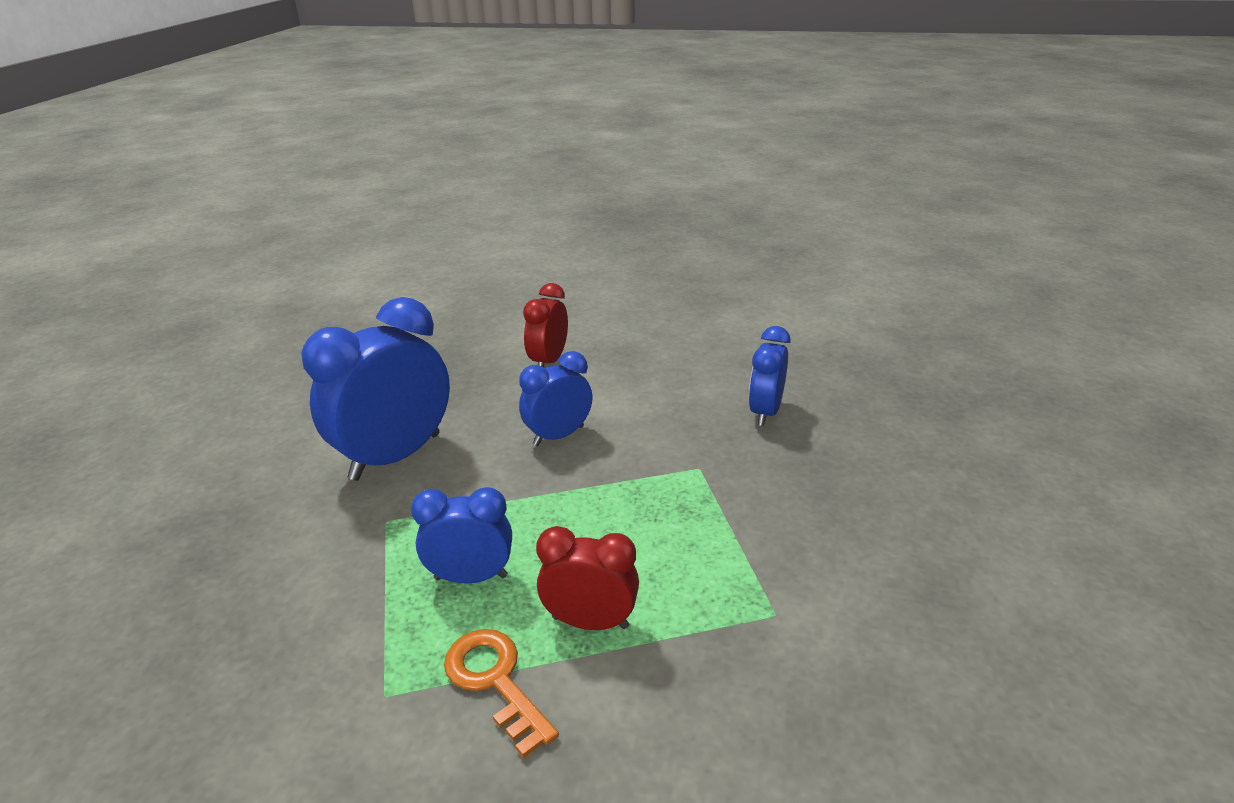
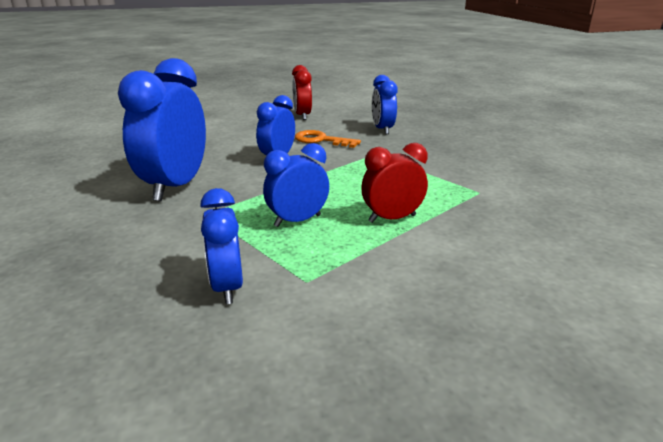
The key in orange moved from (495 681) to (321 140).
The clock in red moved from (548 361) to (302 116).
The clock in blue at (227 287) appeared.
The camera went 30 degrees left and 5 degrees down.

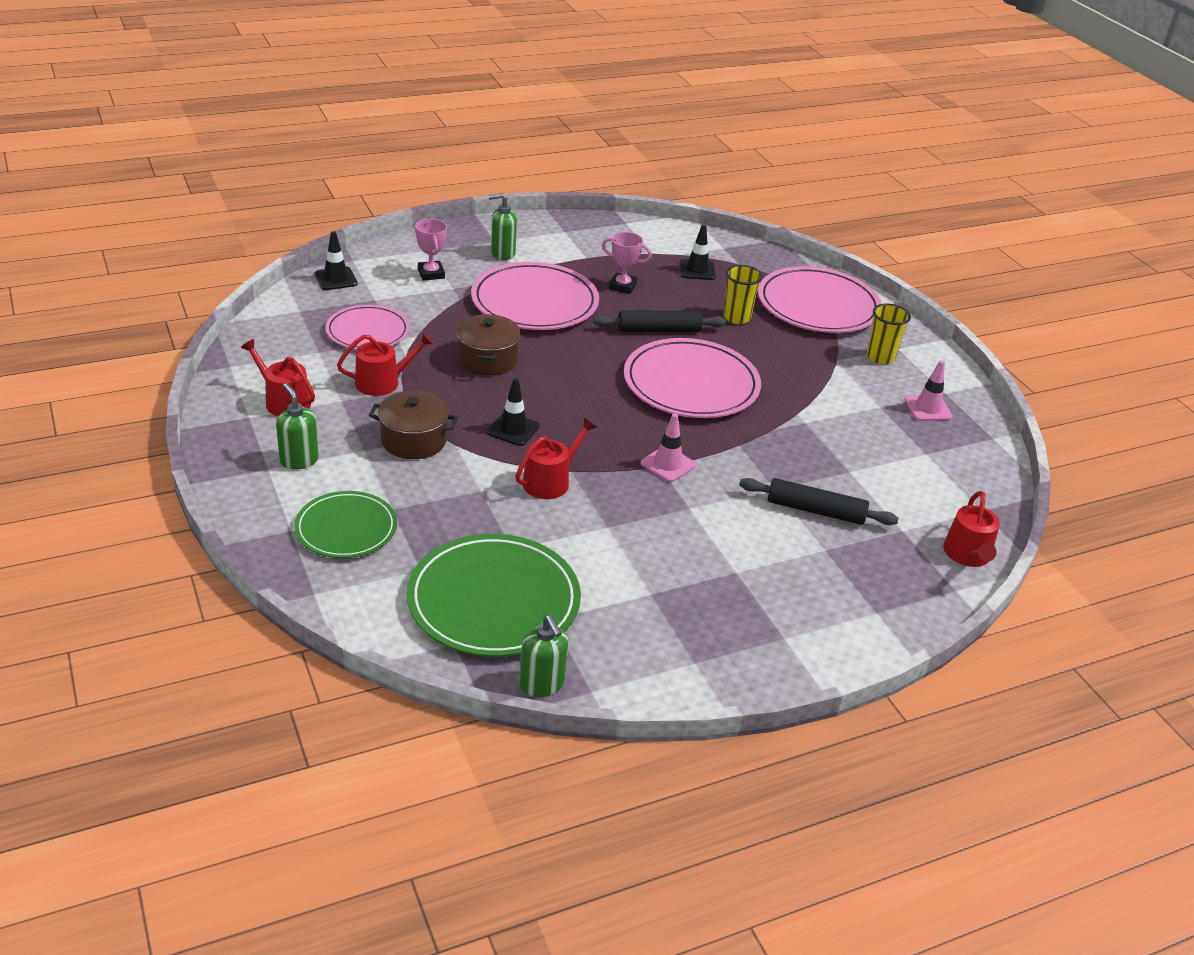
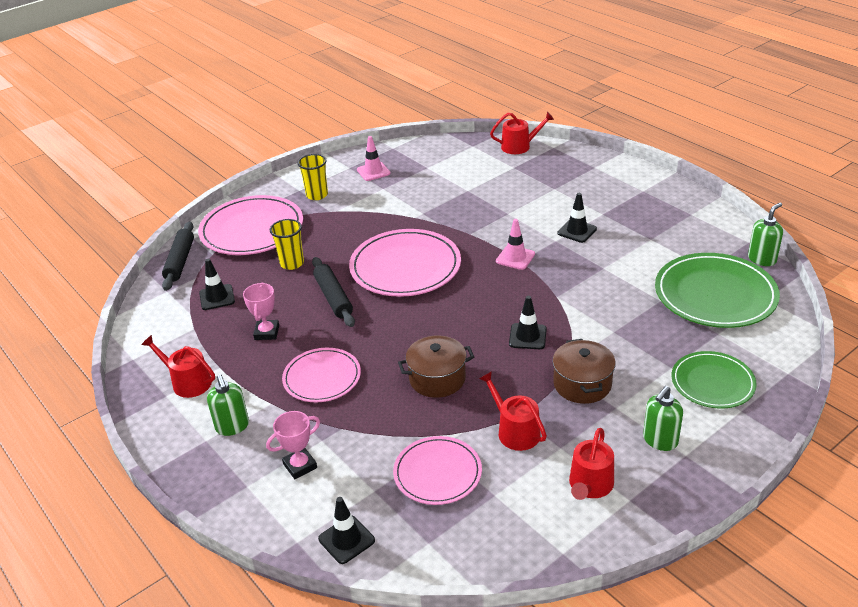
The plate in pink at (535 302) changed to 0.61 times the size.
The watering can in red moved from (551 481) to (187 382).
The rolling pin in black moved from (815 510) to (180 261).
The traffic cone in black at (577 231) appeared.
The camera went 100 degrees left and 0 degrees up.

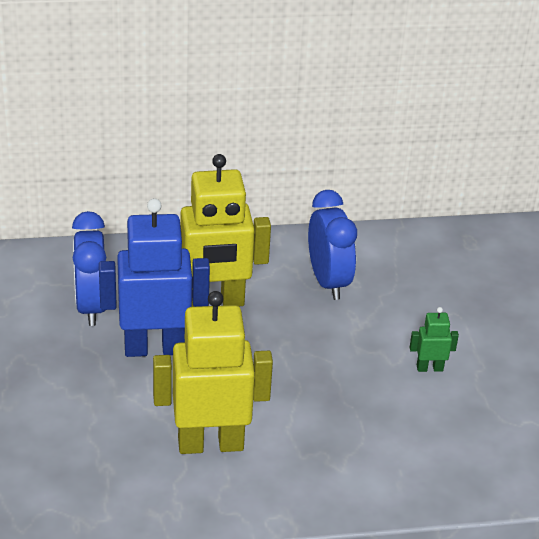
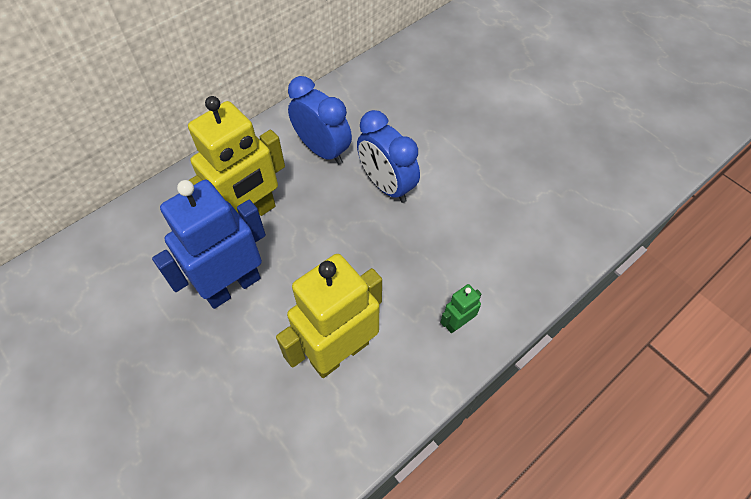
The clock in blue moved from (91 306) to (387 185).
The robot in green moved from (429 368) to (457 323).
The camera went 30 degrees left and 20 degrees up.

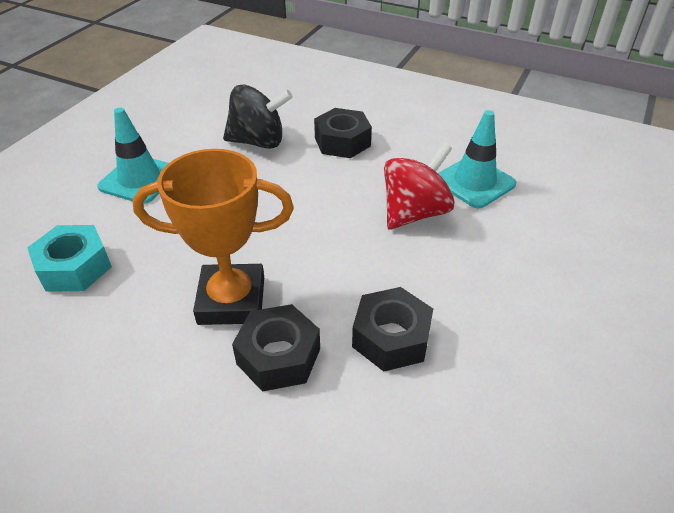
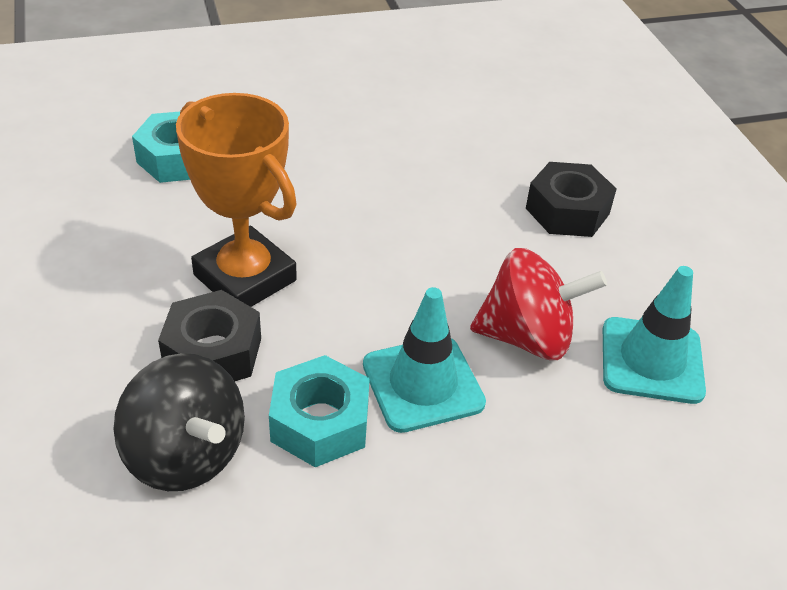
The traffic cone in turquoise moved from (139 179) to (423 384).
The spinning top in black moved from (258 142) to (186 454).
The nut in black at (391 337) became the nut in turquoise at (320 422).
The camera went 45 degrees right and 0 degrees up.

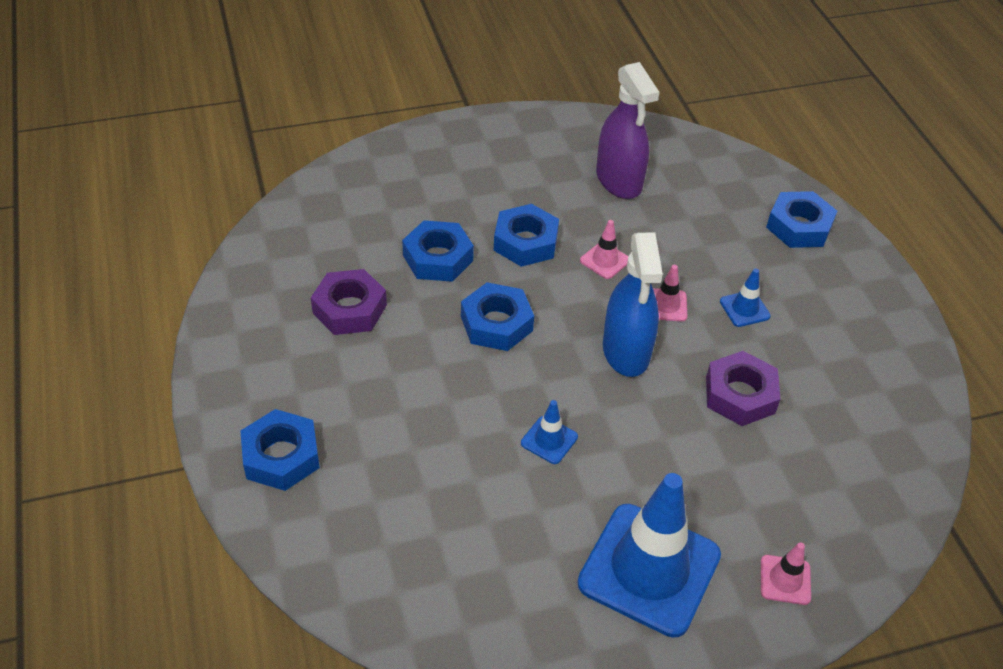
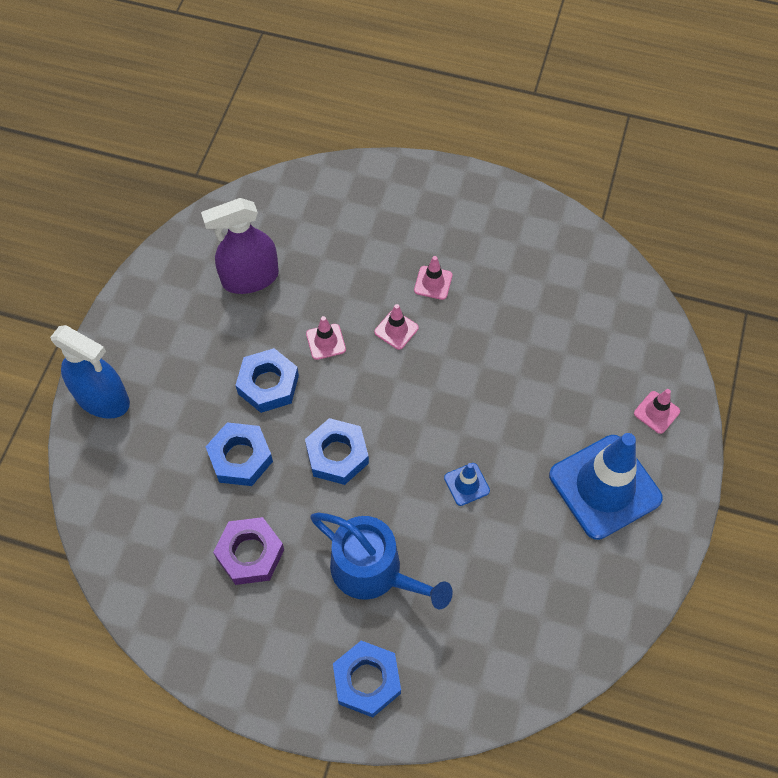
The spray bottle in purple at (619 181) turned 150 degrees clockwise.
The spray bottle in blue moved from (626 351) to (102 399).
The nut in purple at (740 395) disappeared.
The traffic cone in blue at (744 309) became the traffic cone in pink at (433 283).
The nut in blue at (799 226) disappeared.
The watering can in blue at (373 571) appeared.
The camera went 55 degrees left and 15 degrees up.

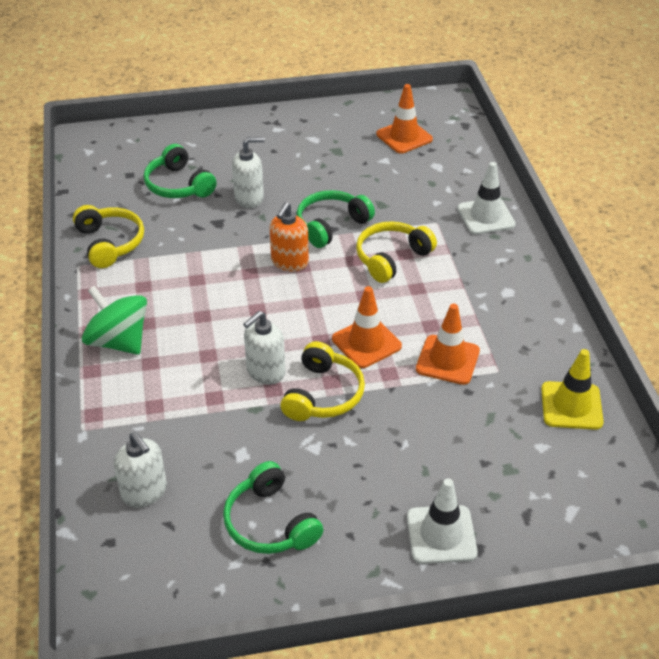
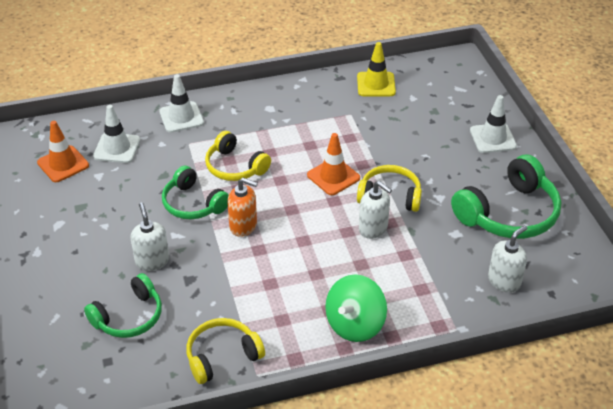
The headphones in green at (270 522) changed to 1.56 times the size.
The traffic cone in orange at (447 360) disappeared.
The traffic cone in white at (117 148) appeared.
The camera went 95 degrees left and 0 degrees up.

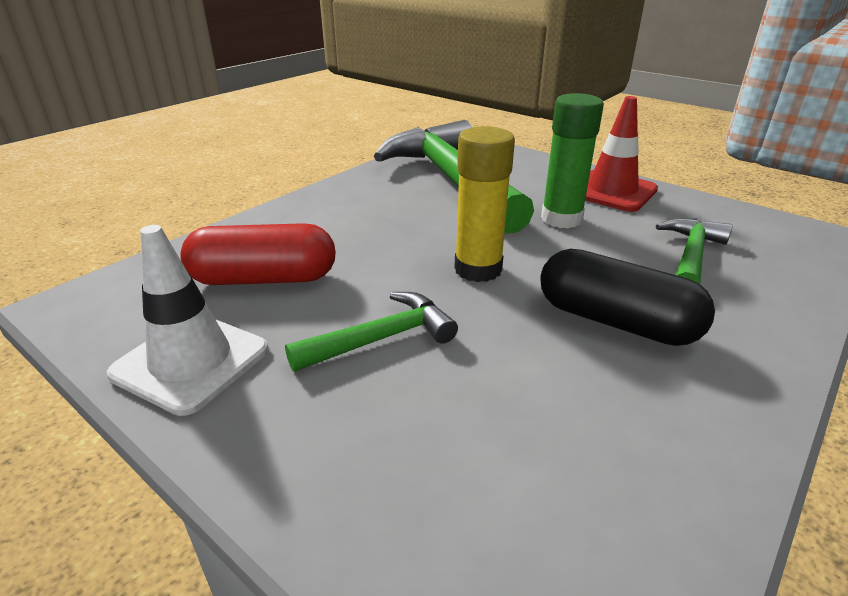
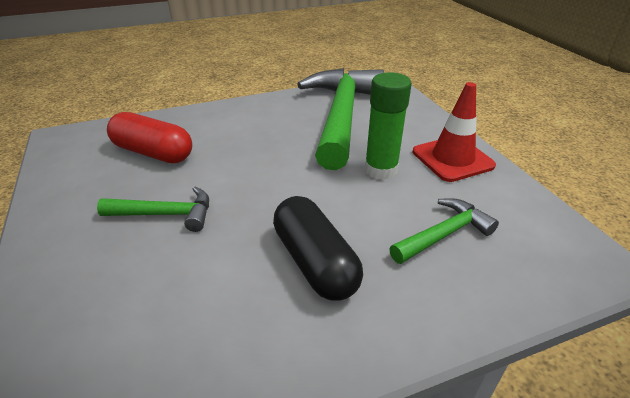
The traffic cone in white at (191 362) disappeared.
The glue stick in yellow at (478 269) disappeared.
The camera went 30 degrees right and 5 degrees up.

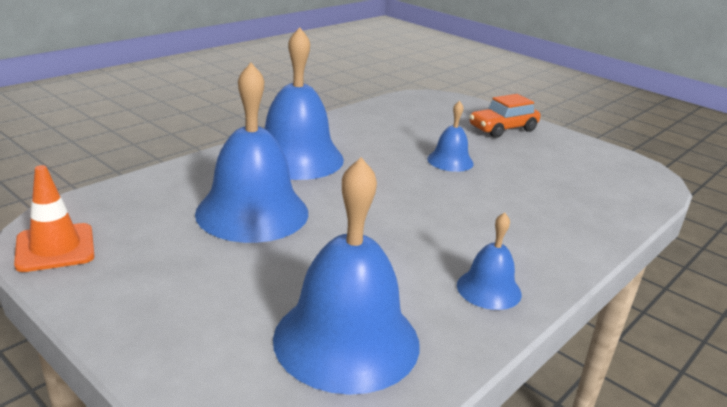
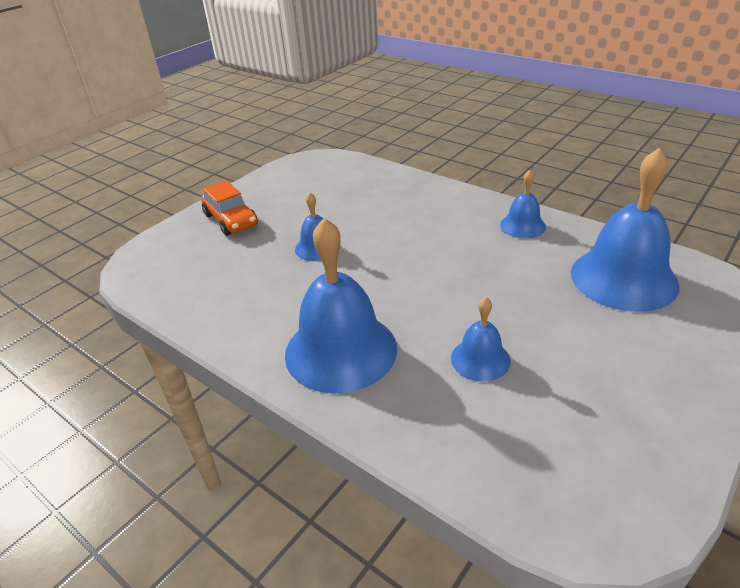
The traffic cone in orange at (55 248) disappeared.
The bell in blue at (252 212) changed to 0.50 times the size.
The camera went 90 degrees left and 10 degrees up.

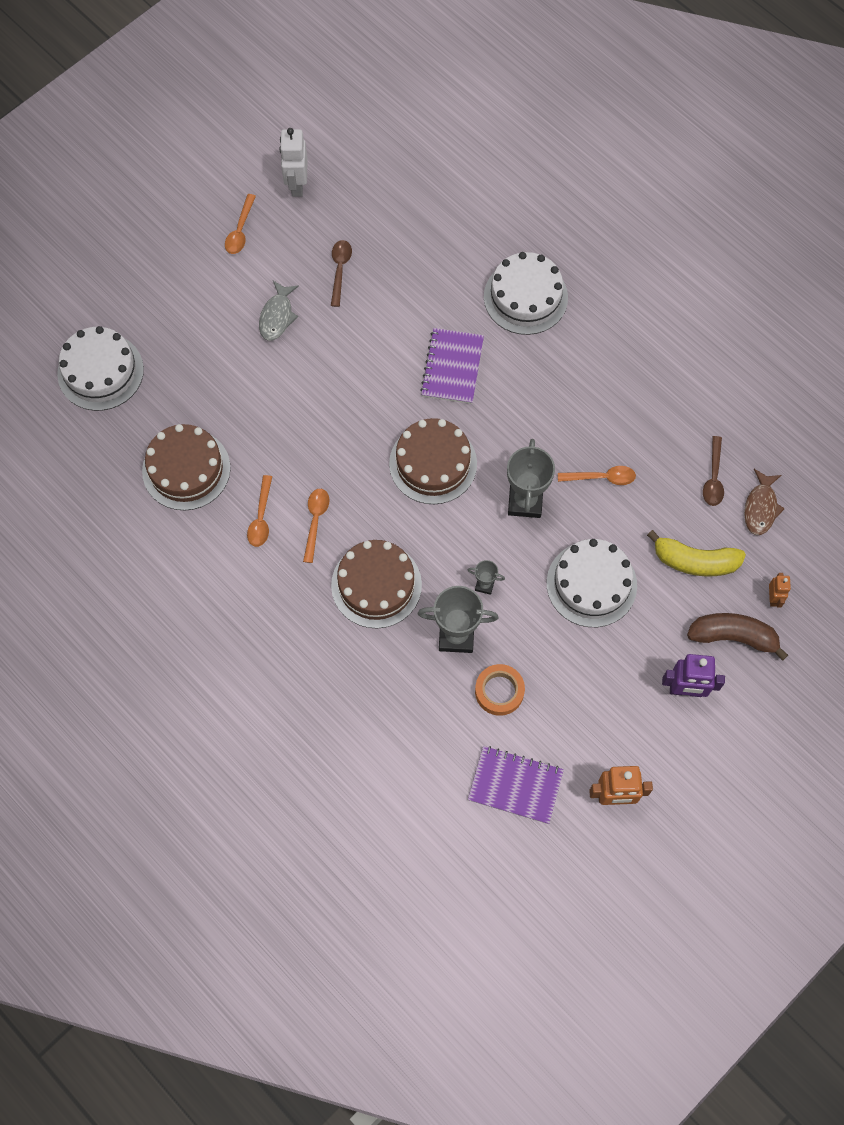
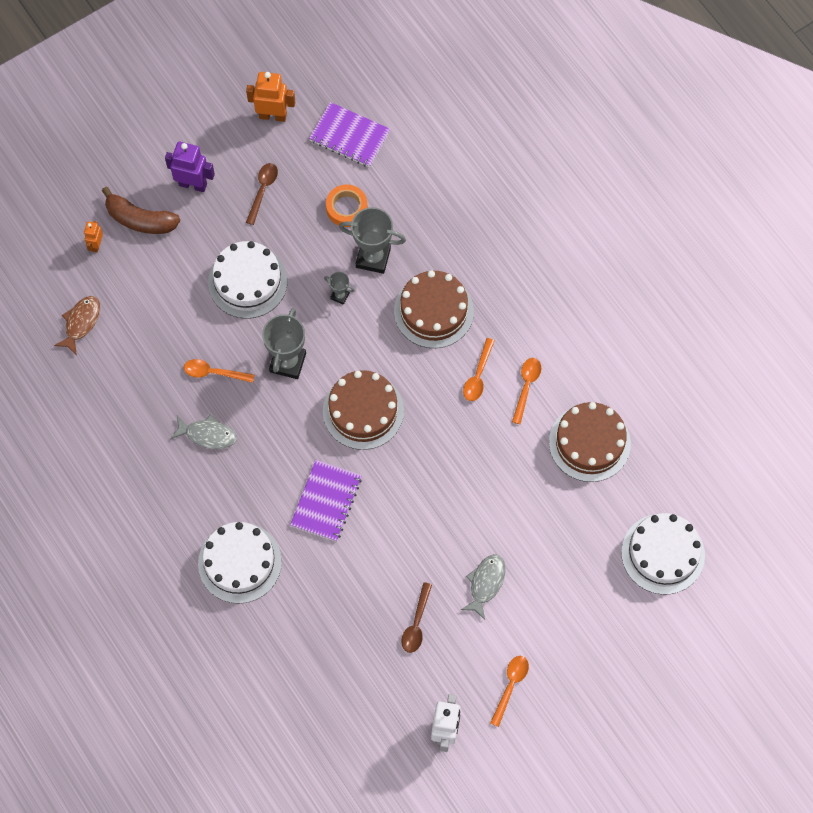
The banana in yellow at (695 561) disappeared.
The spoon in brown moved from (713 478) to (263 190).
The fish in grey at (208 435) appeared.
The camera went 170 degrees left and 0 degrees up.

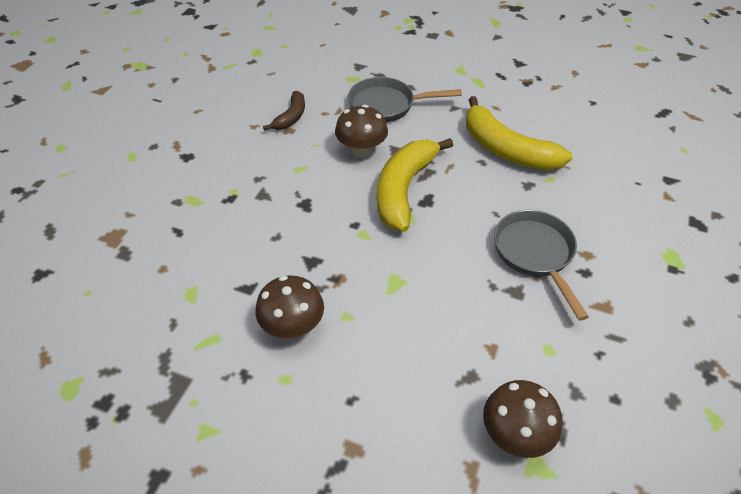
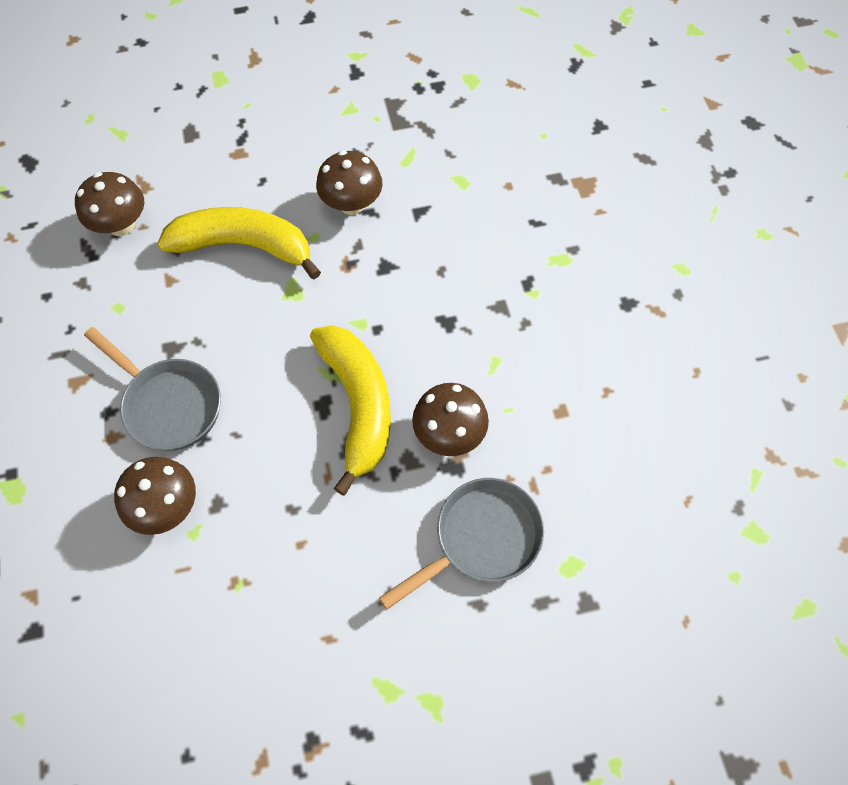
The banana in brown at (291 117) disappeared.
The banana in yellow moved from (506 149) to (244 246).
The mushroom in brown at (166 507) appeared.
The camera went 145 degrees right and 15 degrees up.

